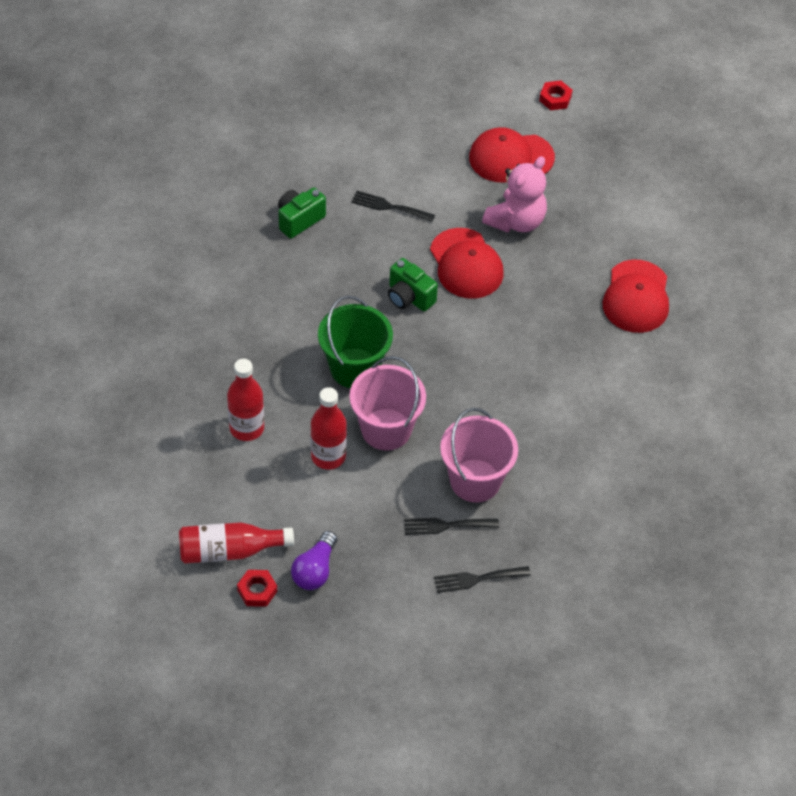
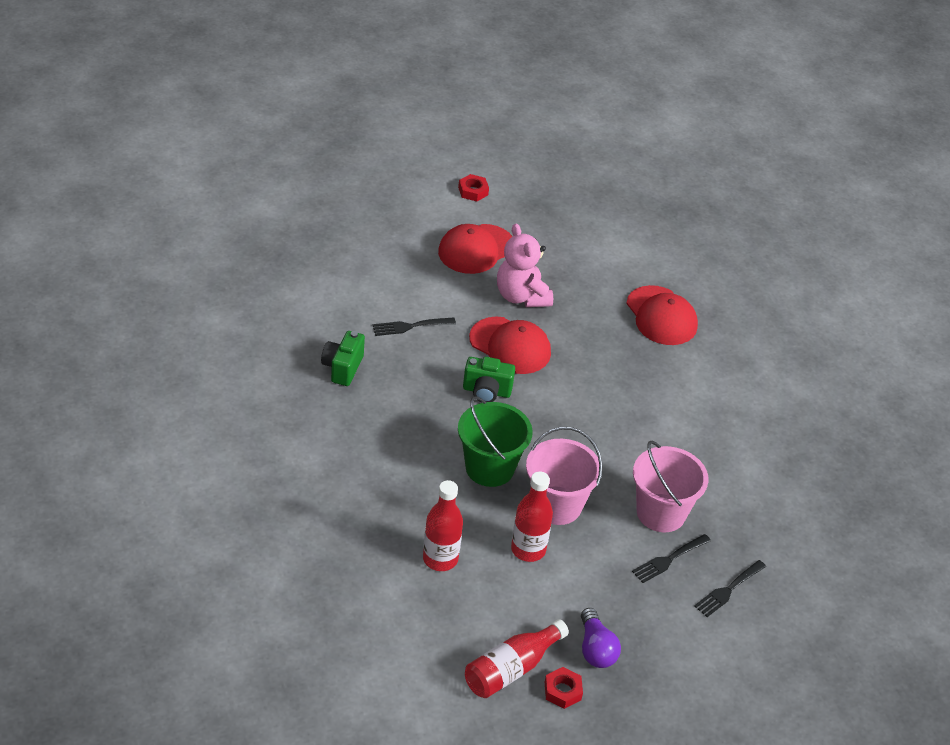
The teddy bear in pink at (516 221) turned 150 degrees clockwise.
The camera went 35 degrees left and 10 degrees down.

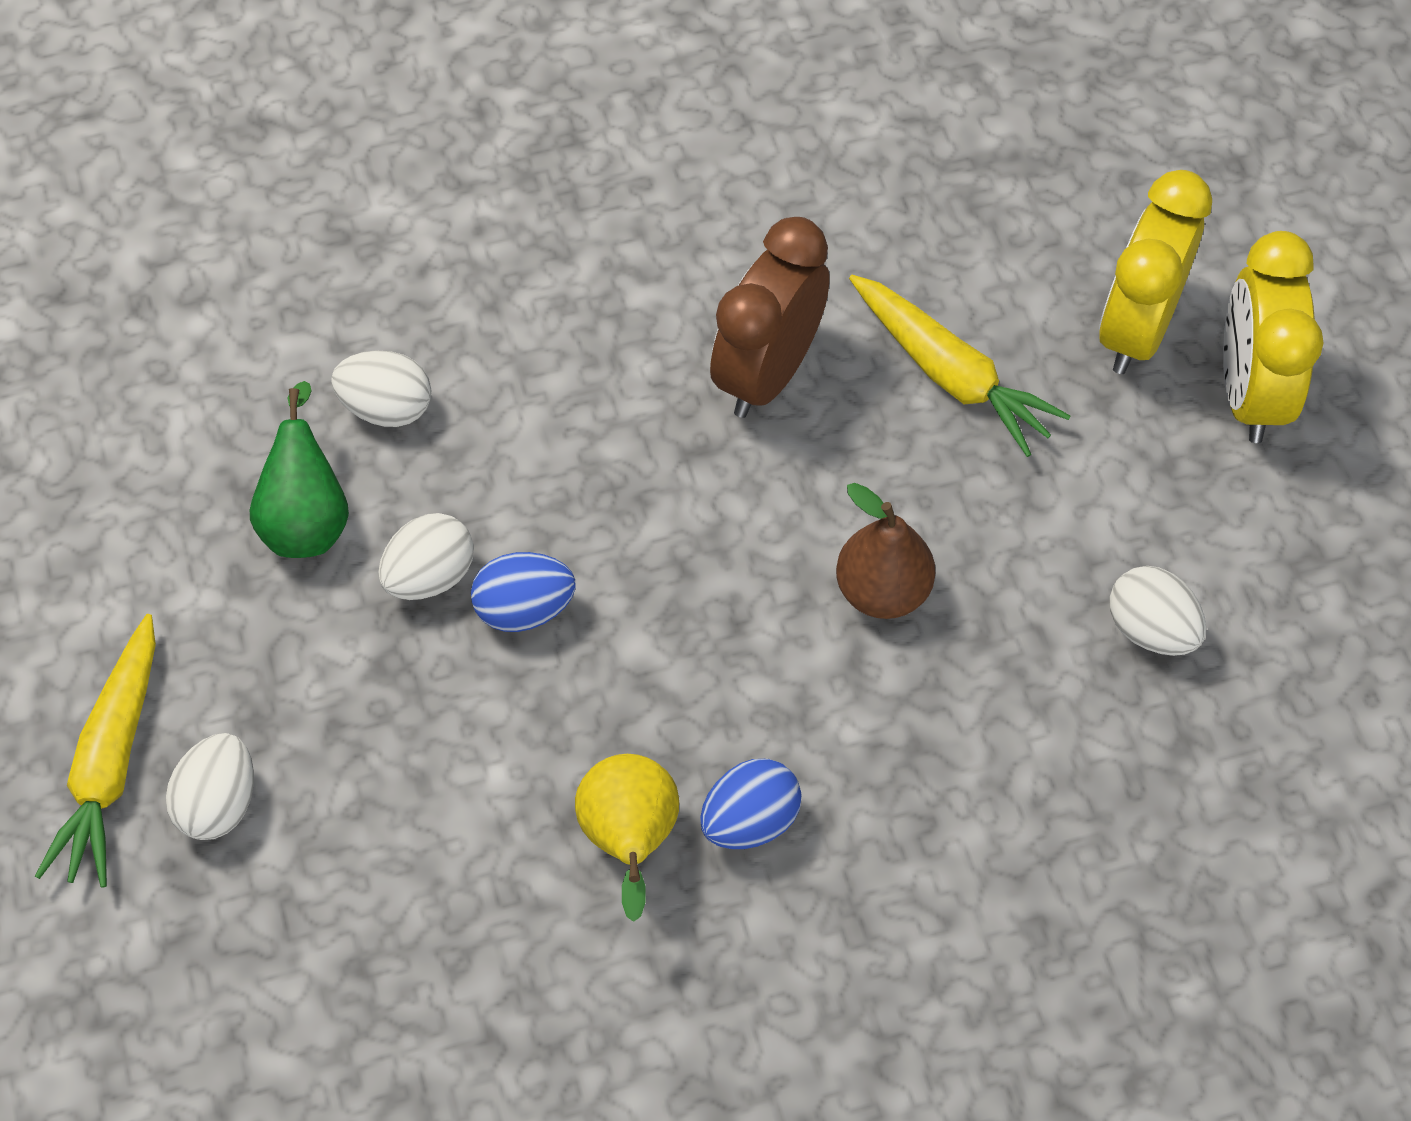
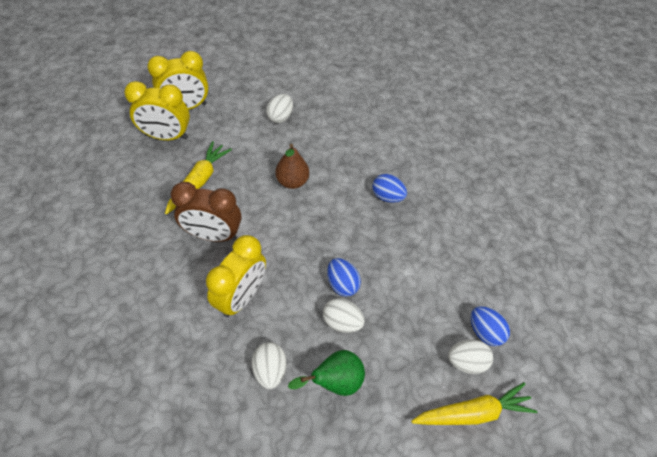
The pear in yellow at (630 840) disappeared.
The clock in yellow at (241 296) appeared.
The egg in blue at (484 331) appeared.
The camera went 115 degrees left and 5 degrees down.

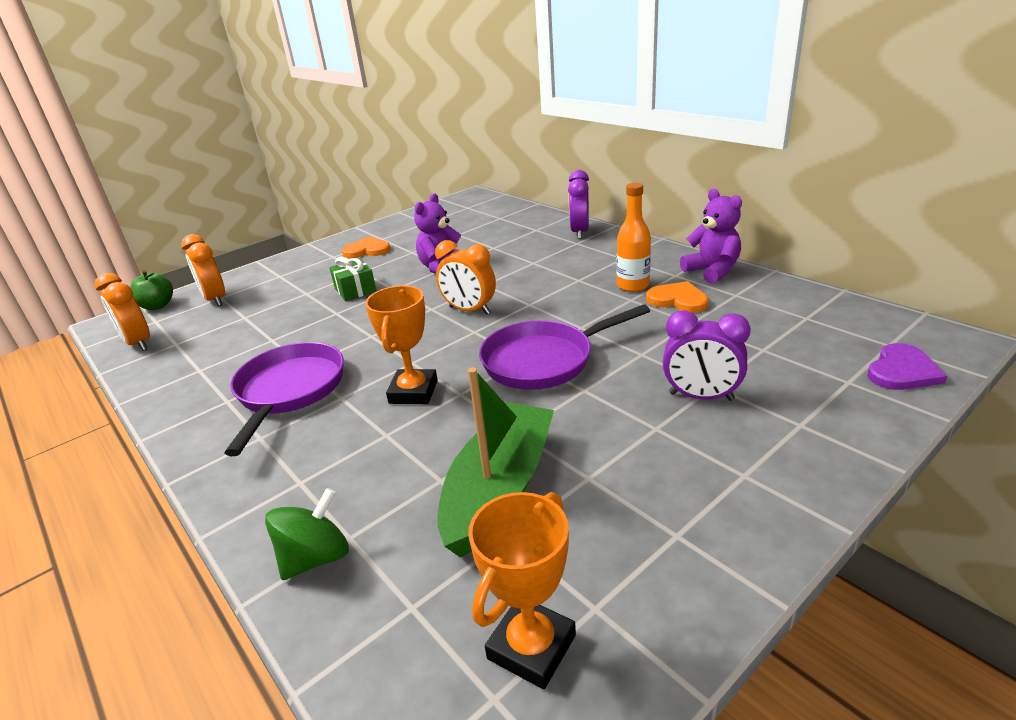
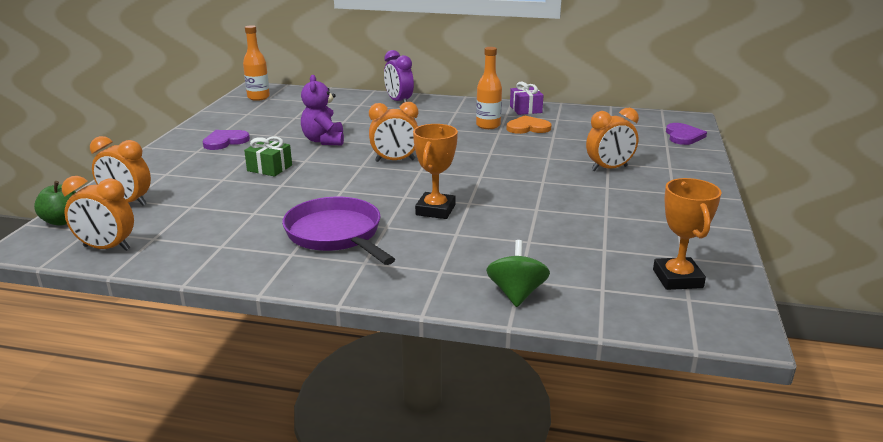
The heart in orange at (367 250) became the heart in purple at (225 141).
The trophy in orange at (413 392) turned 45 degrees clockwise.
The boat in green at (499 488) disappeared.
The pan in purple at (543 360) disappeared.
The clock in purple at (701 397) became the clock in orange at (609 168).
The teddy bear in purple at (712 271) was replaced by the gift in purple at (525 109).
The bottle in orange at (258 97) appeared.
The camera went 40 degrees left and 5 degrees down.

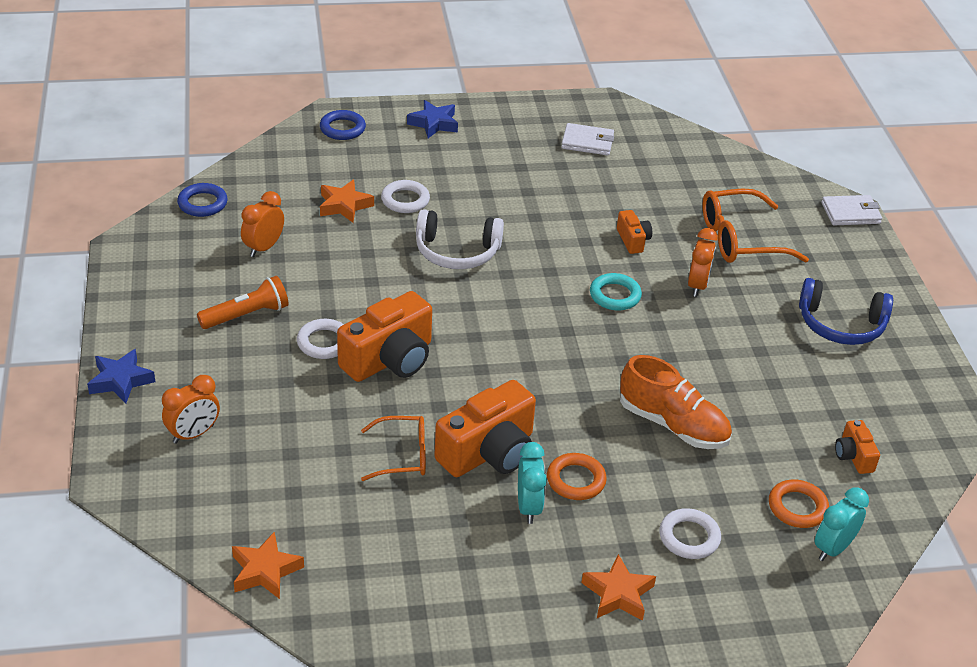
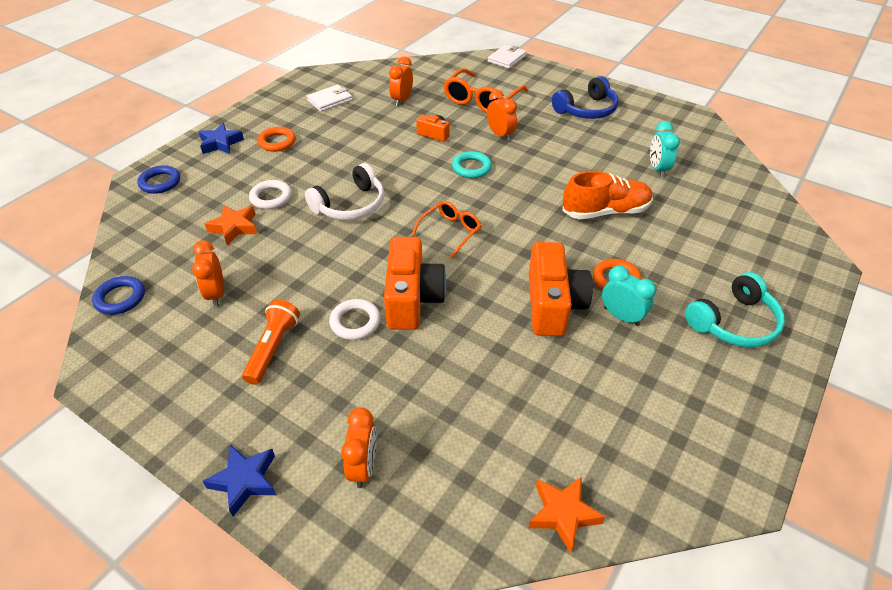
The glasses in orange moved from (403 455) to (450 232).
The star in orange at (618 594) was replaced by the headphones in turquoise at (734 322).
The ring in white at (689 537) disappeared.
The ring in orange moved from (797 507) to (277 142).
The clock in turquoise moved from (833 548) to (657 169).
The camera in orange at (853 456) disappeared.
The clock in orange at (402 100) appeared.
The camera went 45 degrees left and 5 degrees up.

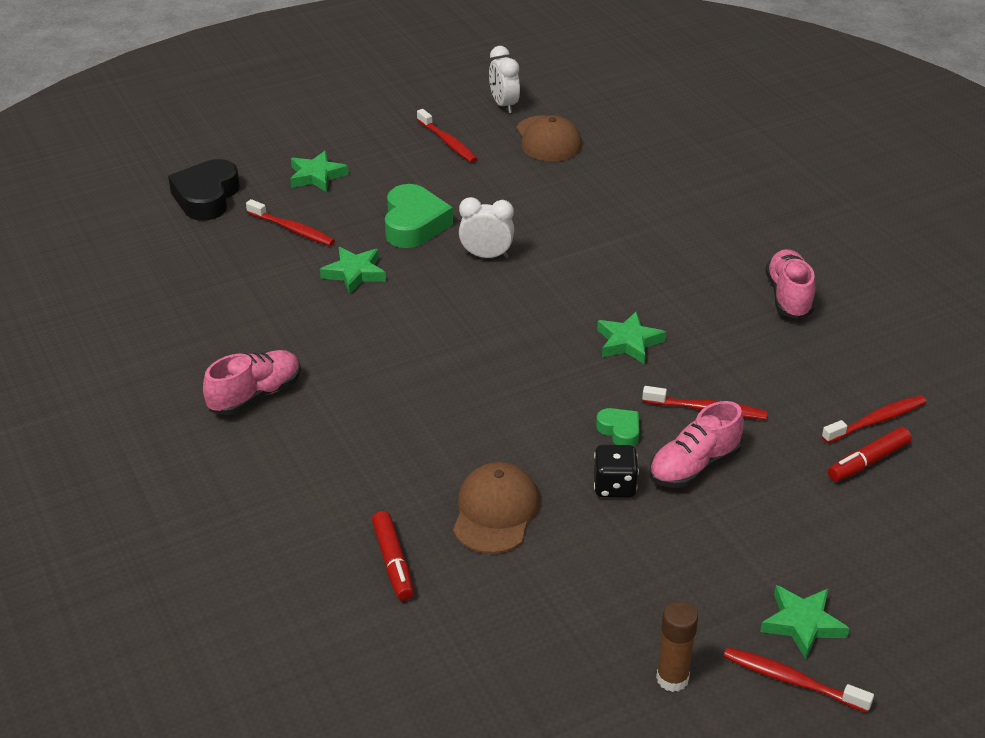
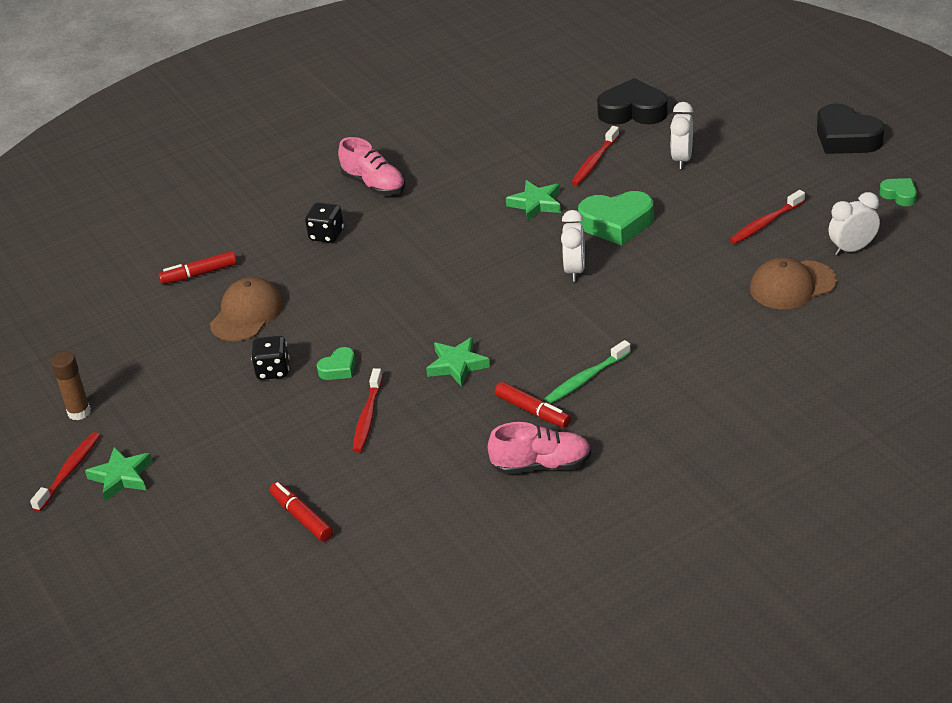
The star in green at (316 176) was replaced by the clock in white at (682 159).
The cap in brown at (495 512) turned 75 degrees counterclockwise.
The shoe in pink at (694 466) disappeared.
The toothbrush in red at (876 420) disappeared.
The dice in black at (326 235) appeared.
The marker in red at (532 411) appeared.
The toothbrush in green at (586 379) appeared.
The heart in black at (846 138) appeared.
The heart in green at (899 195) appeared.
The camera went 90 degrees right and 0 degrees up.

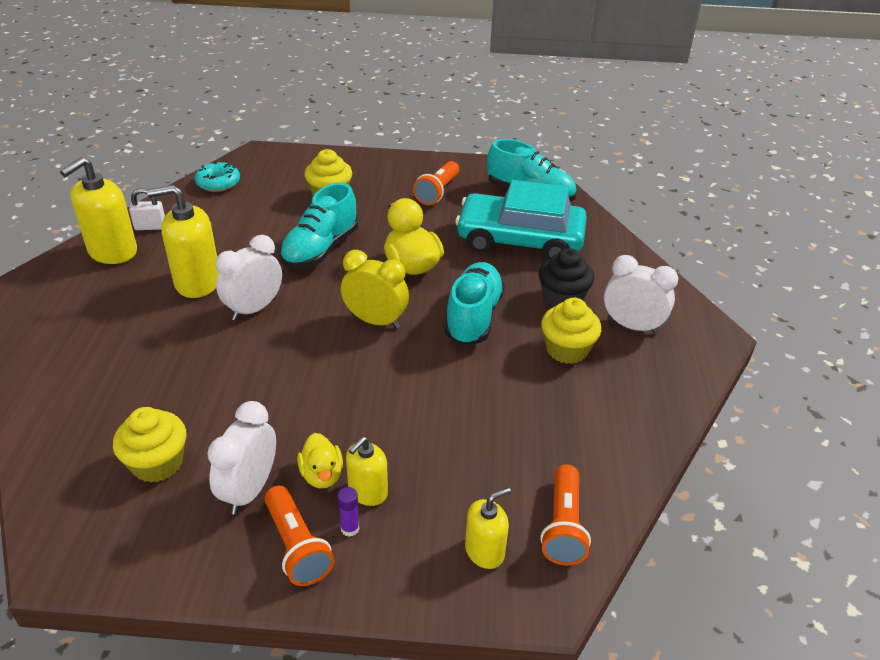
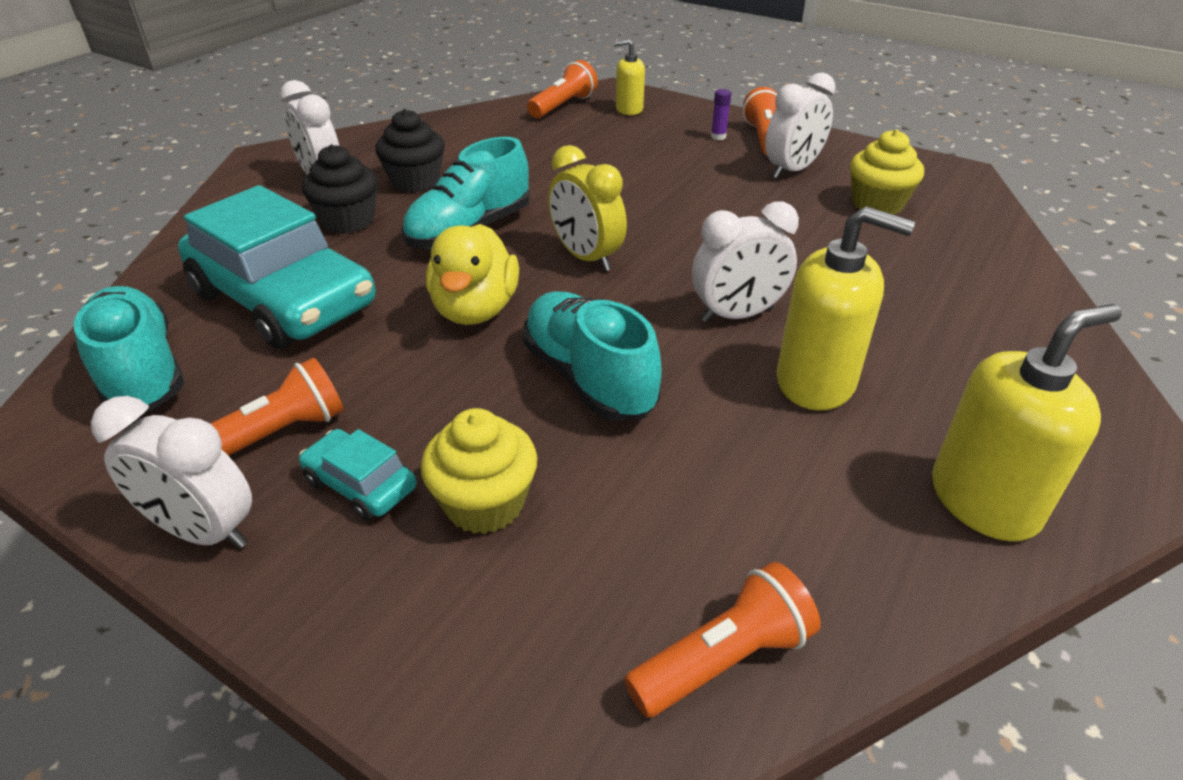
The padlock in white at (150 227) disappeared.
The donut in turquoise at (218 183) was replaced by the flashlight in orange at (722 659).
The shoe in turquoise at (320 250) turned 90 degrees counterclockwise.
The duck in yellow at (322 475) disappeared.
The soap dispenser in yellow at (367 492) disappeared.
The cupcake in yellow at (567 350) became the cupcake in black at (415 181).
The clock in white at (203 532) appeared.
The car in turquoise at (360 484) appeared.
The camera went 150 degrees left and 0 degrees up.

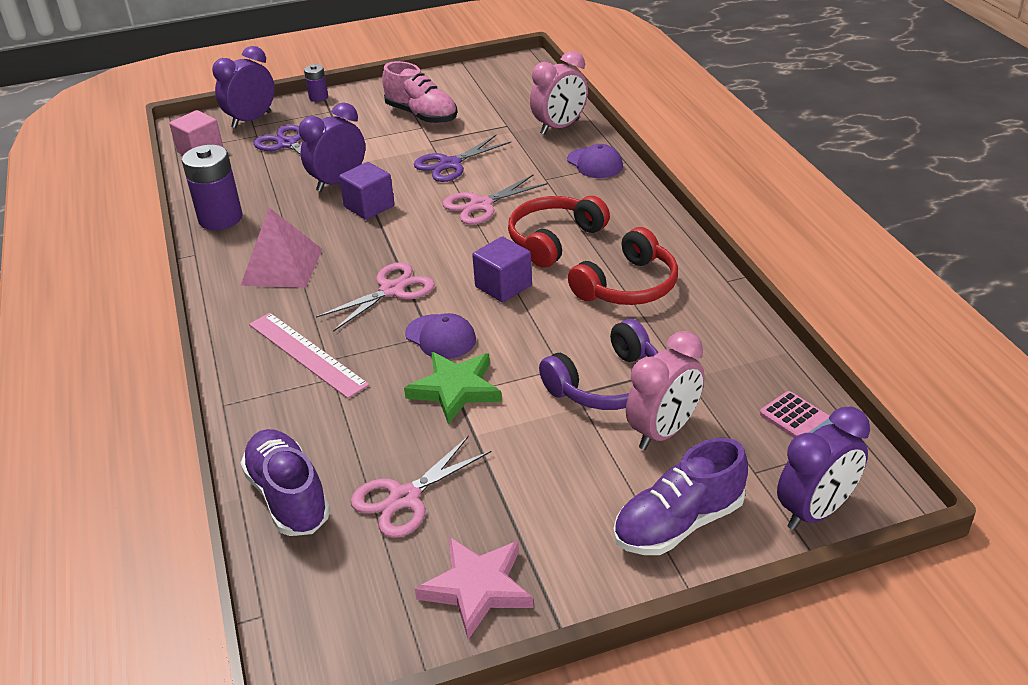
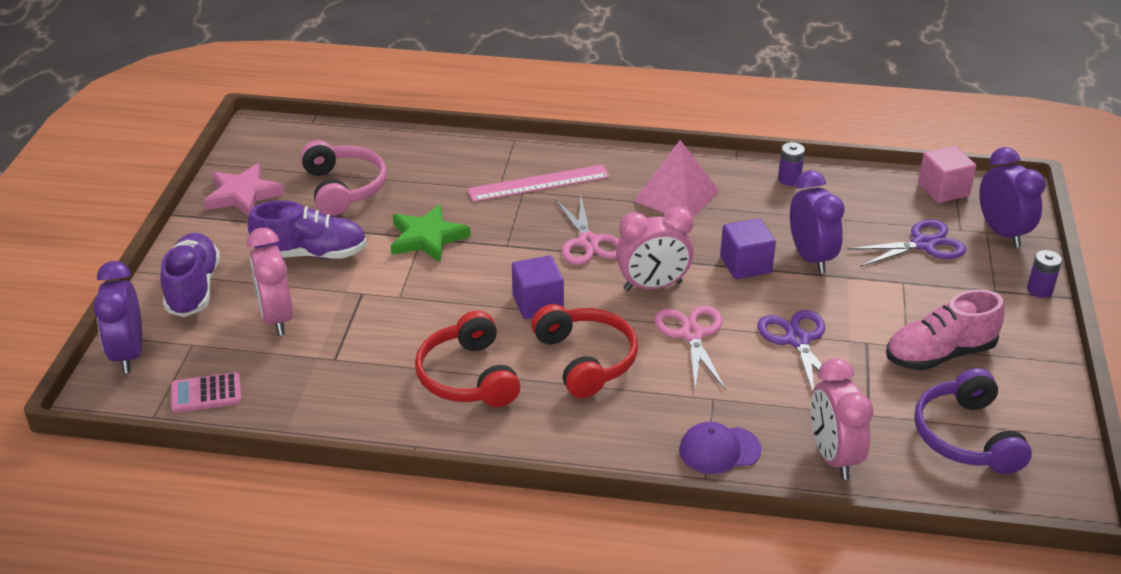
The battery in purple at (220 218) changed to 0.52 times the size.
The shoe in purple moved from (288 497) to (311 254).
The scissors in pink at (404 498) was replaced by the headphones in pink at (343 188).
The cap in purple at (440 337) disappeared.
The headphones in purple moved from (607 384) to (966 437).
The clock in pink at (653 286) appeared.
The camera went 115 degrees right and 0 degrees up.

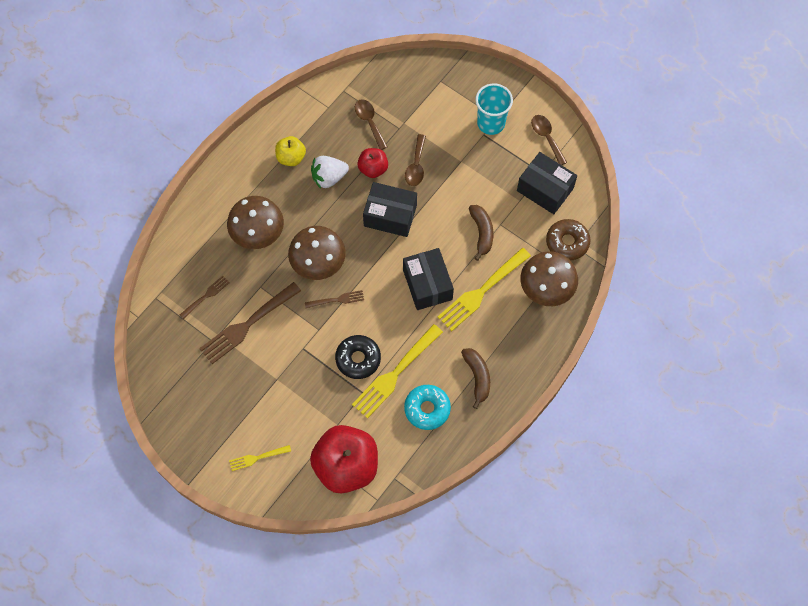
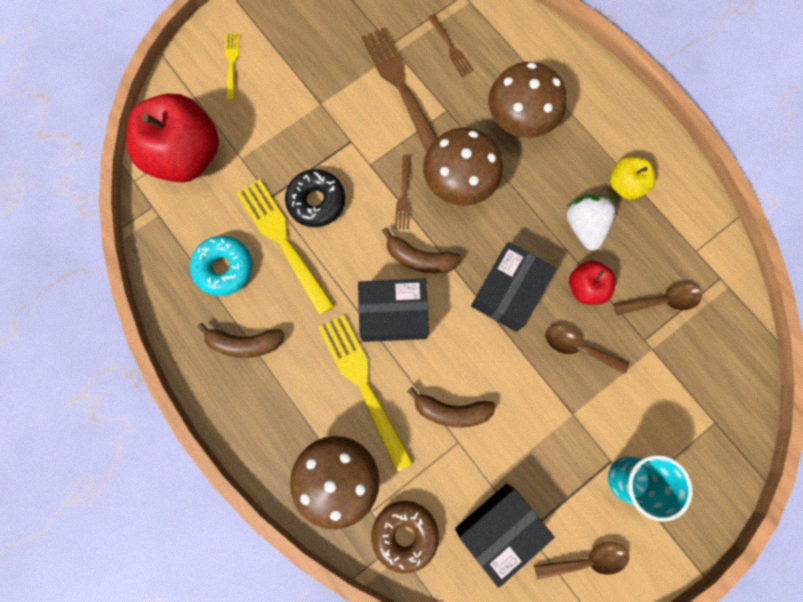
The banana in brown at (420 258) appeared.
The camera went 105 degrees right and 10 degrees up.

